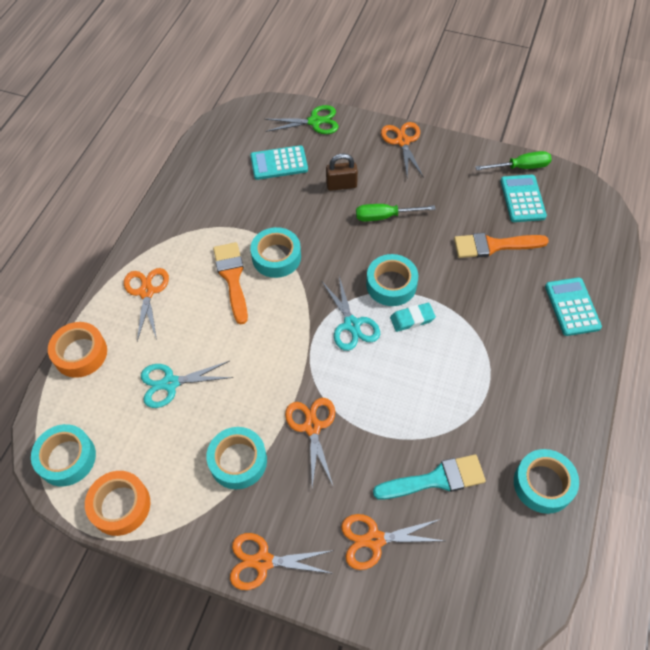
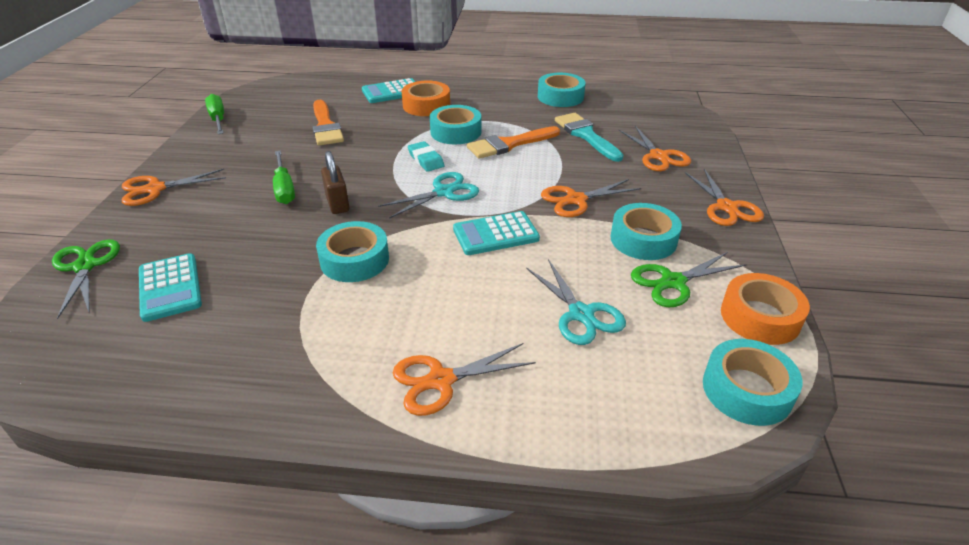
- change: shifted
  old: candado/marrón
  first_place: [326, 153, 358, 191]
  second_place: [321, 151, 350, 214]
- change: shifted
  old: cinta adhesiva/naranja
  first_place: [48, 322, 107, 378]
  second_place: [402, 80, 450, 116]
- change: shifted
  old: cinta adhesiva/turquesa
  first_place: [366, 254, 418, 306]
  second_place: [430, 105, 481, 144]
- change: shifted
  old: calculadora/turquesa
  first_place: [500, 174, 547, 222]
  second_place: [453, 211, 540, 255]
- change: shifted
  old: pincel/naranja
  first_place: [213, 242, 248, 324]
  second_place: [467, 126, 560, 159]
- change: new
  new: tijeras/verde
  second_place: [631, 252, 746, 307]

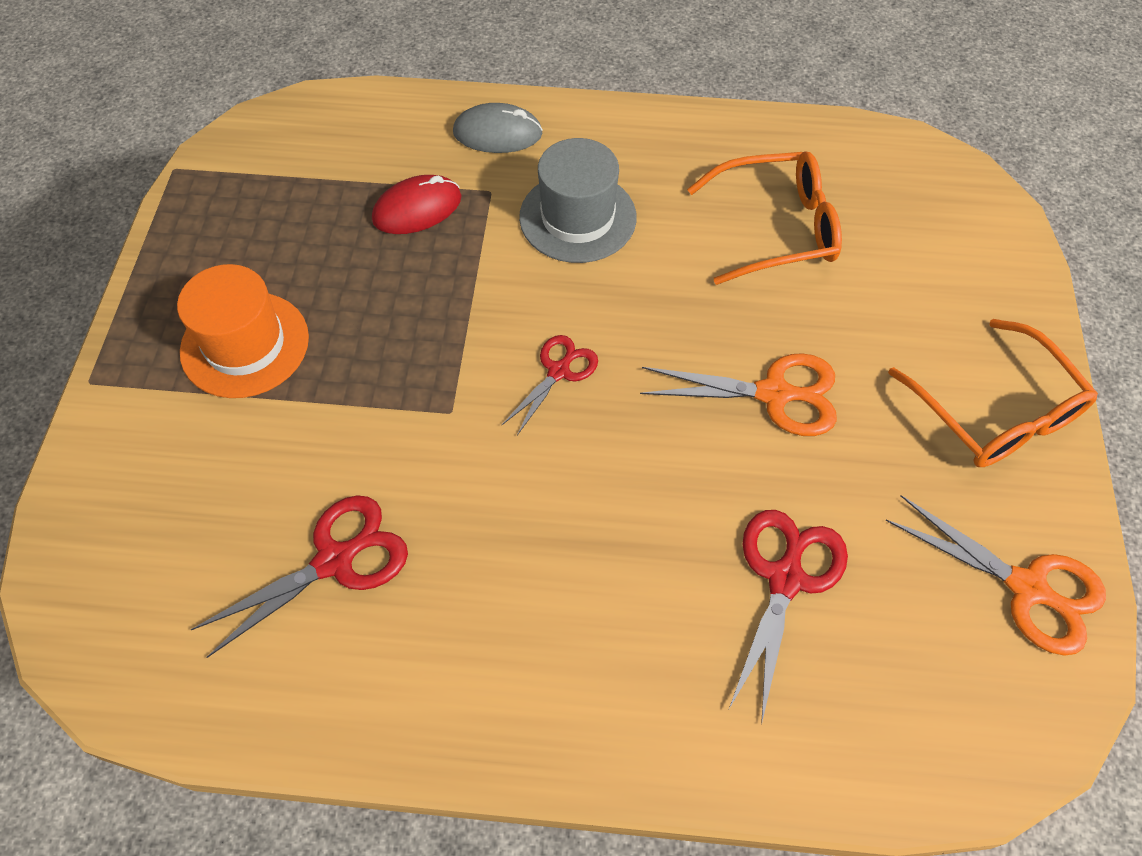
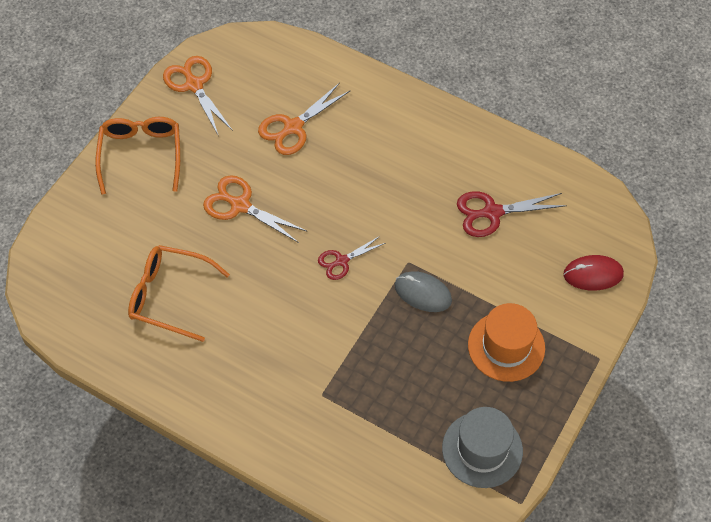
- change: repainted
  old: tijeras/rojo
  new: tijeras/naranja
  first_place: [729, 510, 848, 725]
  second_place: [258, 83, 350, 155]
- change: shifted
  old: ratón/gris
  first_place: [453, 103, 543, 153]
  second_place: [395, 271, 452, 312]
- change: shifted
  old: sombrero/gris
  first_place: [519, 138, 637, 263]
  second_place: [442, 407, 523, 488]
- change: shifted
  old: ratón/rojo
  first_place: [372, 175, 462, 234]
  second_place: [563, 255, 624, 291]

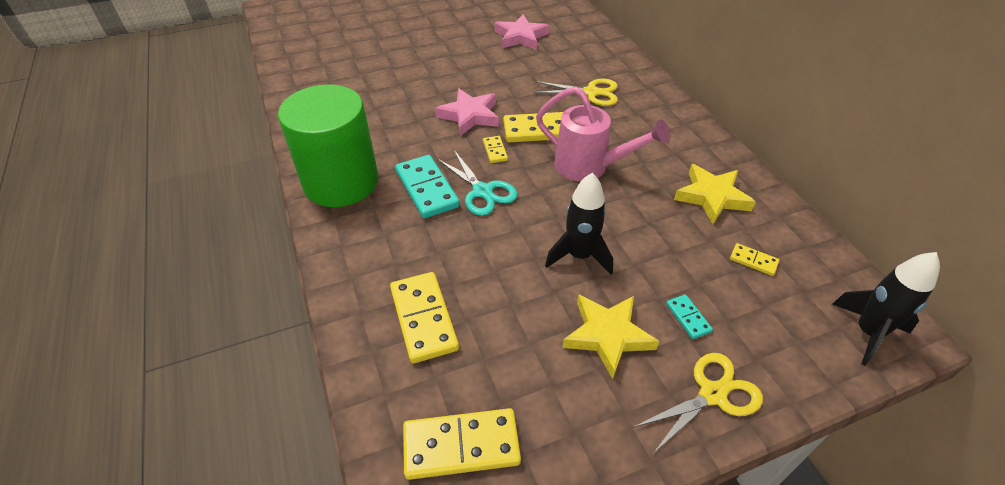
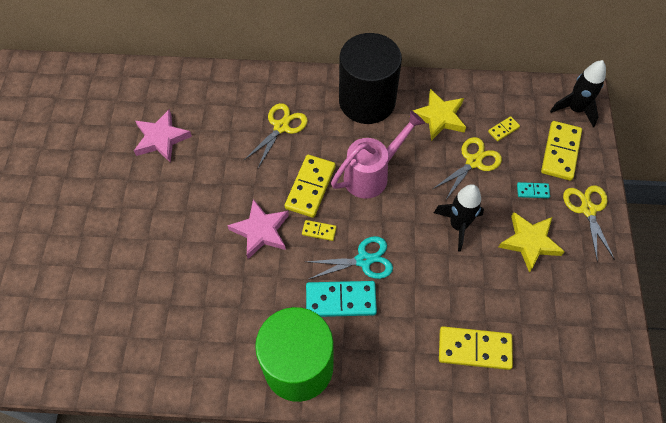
- change: new
  new: cilindro/negro
  second_place: [339, 33, 402, 124]
- change: new
  new: tijeras/amarillo
  second_place: [433, 137, 502, 201]
- change: shifted
  old: ficha de dominó/amarillo
  first_place: [403, 408, 521, 480]
  second_place: [541, 121, 582, 181]

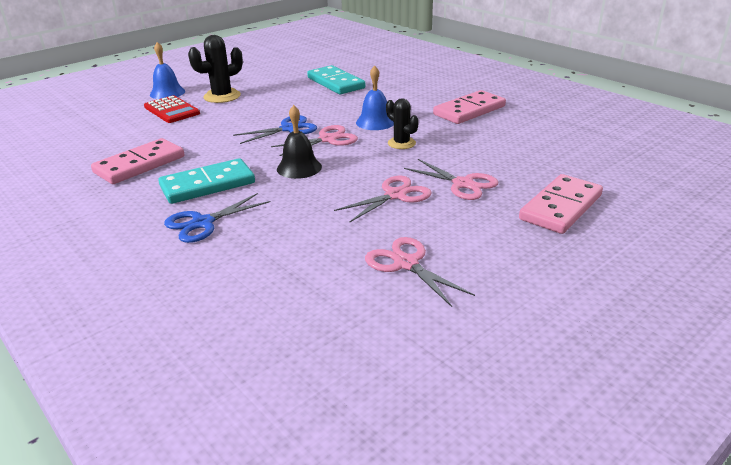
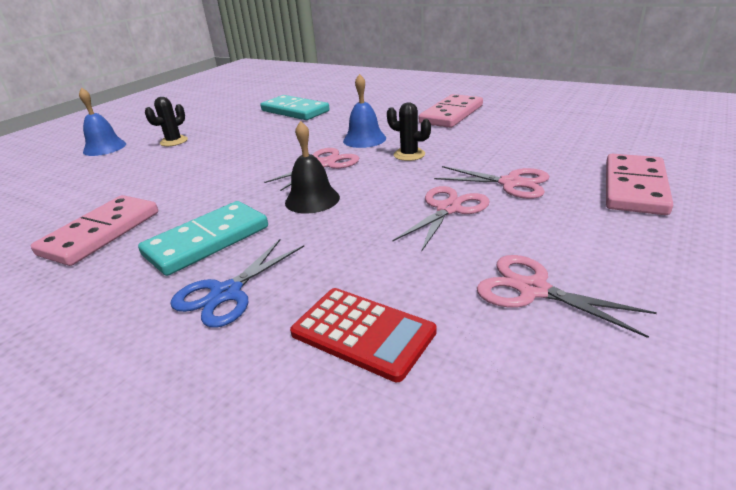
- change: scaled
  old: cactus/negro
  first_place: [188, 35, 243, 103]
  second_place: [145, 97, 188, 146]
  factor: 0.64
- change: shifted
  old: calculadora/rojo
  first_place: [144, 95, 200, 123]
  second_place: [290, 288, 437, 382]
- change: gone
  old: tijeras/azul
  first_place: [233, 115, 317, 144]

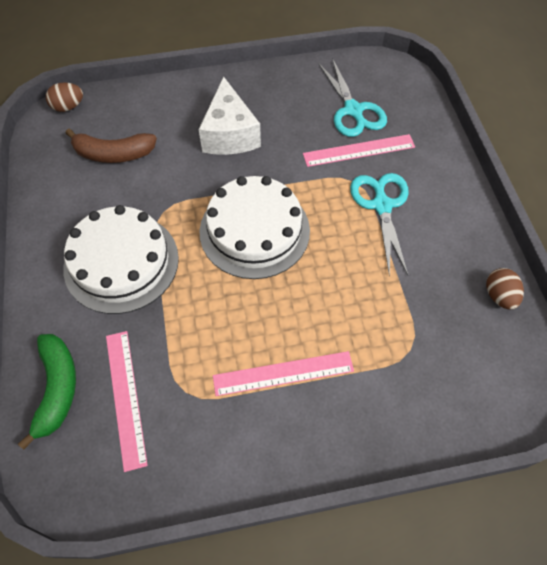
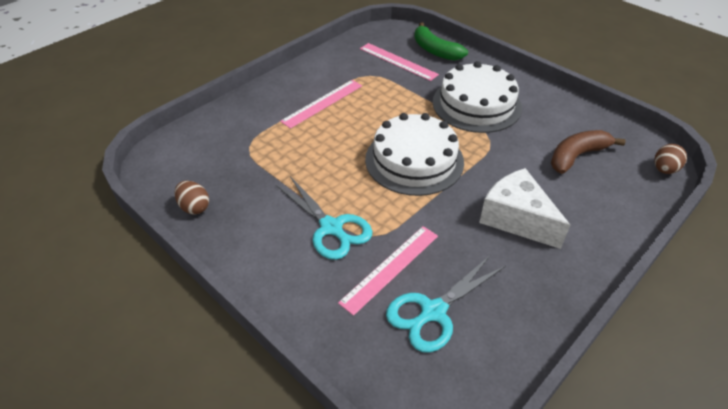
- change: rotated
  old: tijeras/turquesa
  first_place: [318, 58, 387, 137]
  second_place: [386, 256, 506, 353]
  degrees: -75

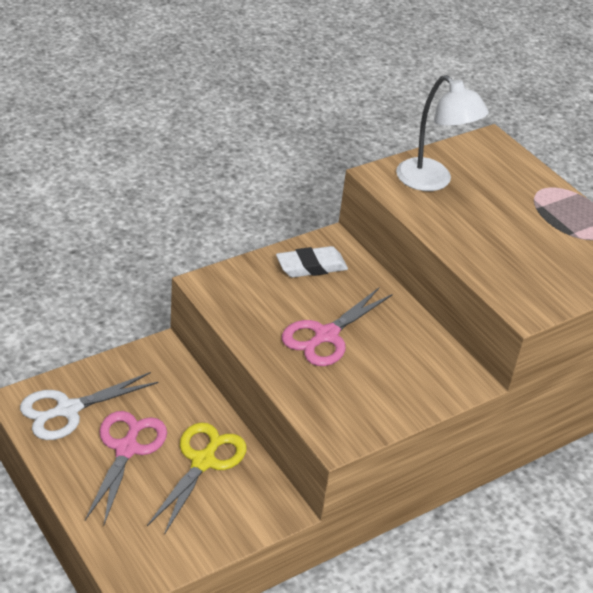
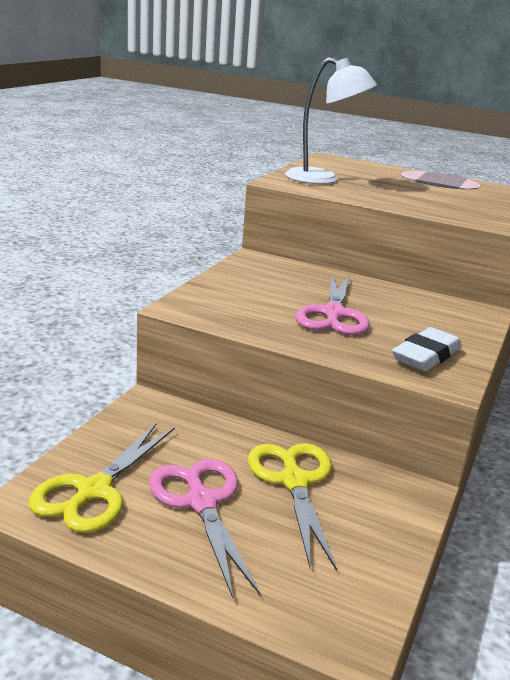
- change: repainted
  old: tijeras/blanco
  new: tijeras/amarillo
  first_place: [20, 372, 159, 440]
  second_place: [28, 423, 175, 533]
- change: shifted
  old: goma de borrar/blanco
  first_place: [276, 246, 348, 278]
  second_place: [392, 327, 462, 371]

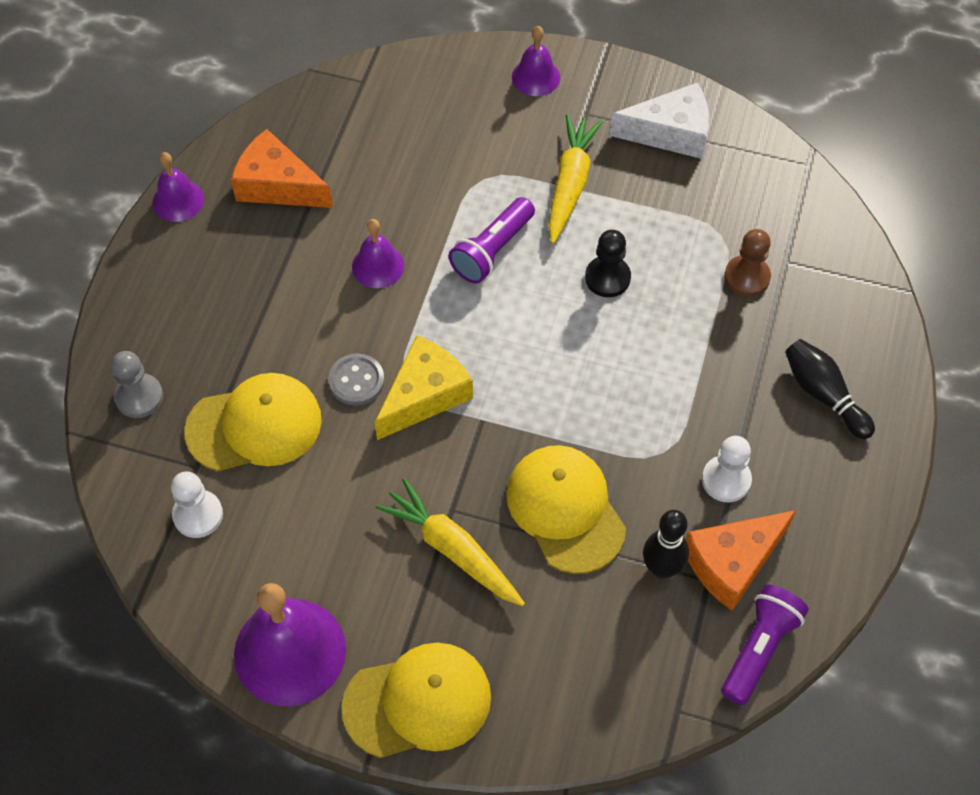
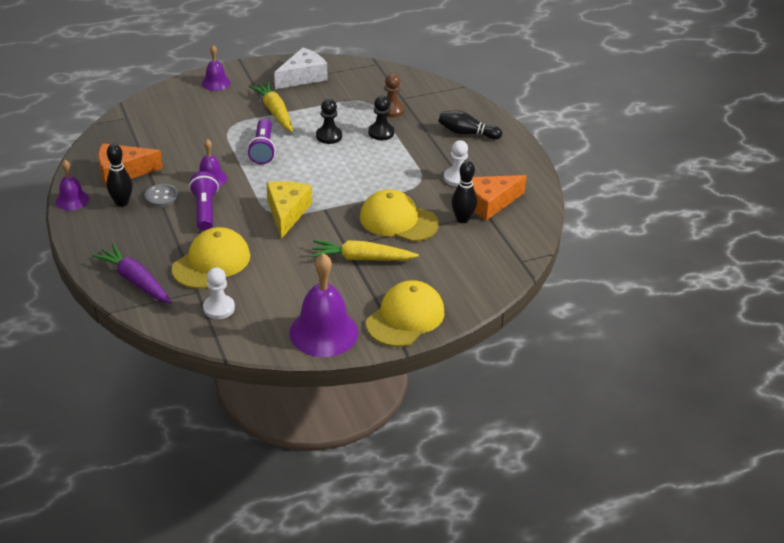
- change: swapped
  old: peón/gris
  new: zanahoria/morado
  first_place: [111, 351, 163, 418]
  second_place: [92, 244, 172, 303]
- change: new
  new: bolo/negro
  second_place: [106, 144, 133, 207]
- change: shifted
  old: botón/gris
  first_place: [328, 354, 384, 405]
  second_place: [145, 184, 179, 207]
- change: shifted
  old: lámpara de mano/morado
  first_place: [721, 585, 809, 705]
  second_place: [189, 172, 219, 231]
- change: new
  new: peón/negro
  second_place: [368, 96, 394, 140]
- change: rotated
  old: queso/naranja
  first_place: [686, 510, 796, 611]
  second_place: [472, 175, 527, 220]
  degrees: 45

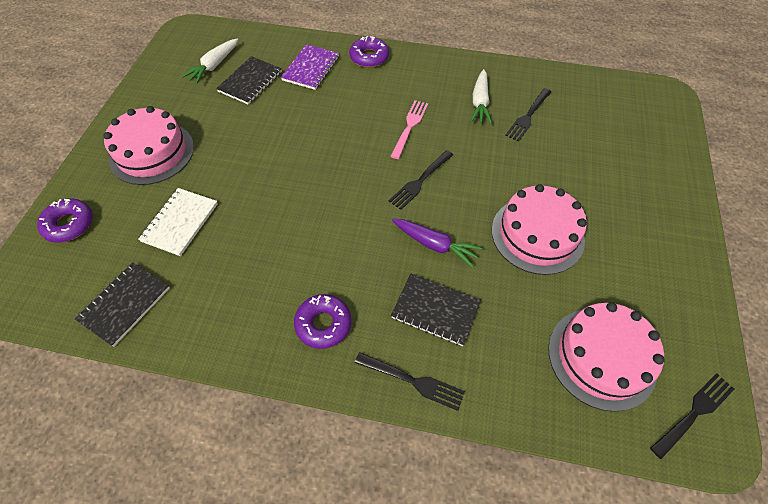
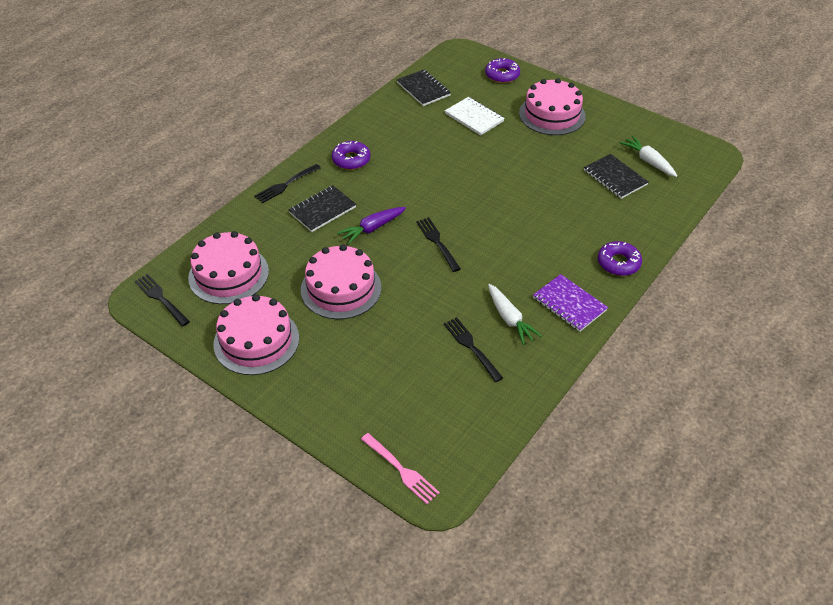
- change: rotated
  old: tenedor/negro
  first_place: [650, 373, 735, 459]
  second_place: [135, 274, 190, 327]
  degrees: 150
- change: new
  new: tarta/rosa
  second_place: [214, 294, 299, 375]
- change: shifted
  old: tenedor/rosa
  first_place: [390, 100, 428, 159]
  second_place: [361, 433, 440, 504]
- change: rotated
  old: zanahoria/blanco
  first_place: [470, 69, 492, 124]
  second_place: [488, 284, 542, 345]
  degrees: -150
- change: shifted
  old: cuaderno/morado
  first_place: [281, 44, 339, 90]
  second_place: [533, 274, 608, 332]

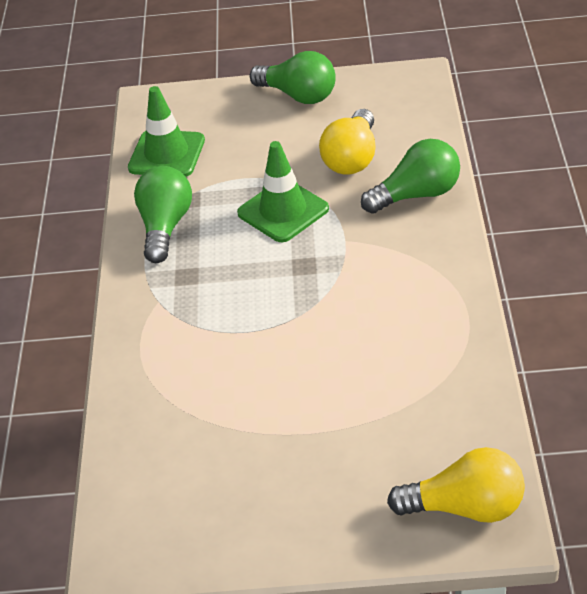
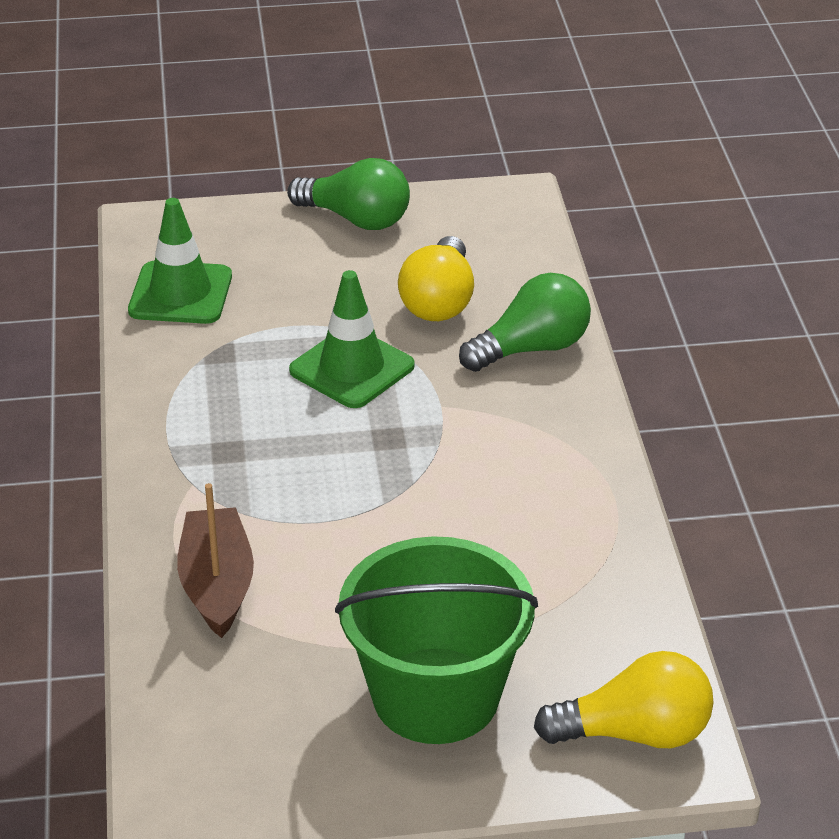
- change: new
  new: barco/marrón
  second_place: [177, 483, 254, 638]
- change: new
  new: balde/verde
  second_place: [335, 536, 538, 744]
- change: gone
  old: bombilla/verde
  first_place: [134, 166, 192, 263]

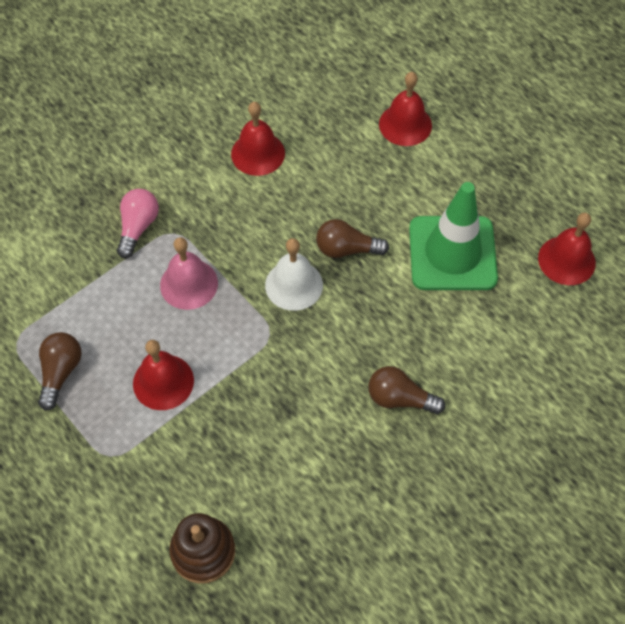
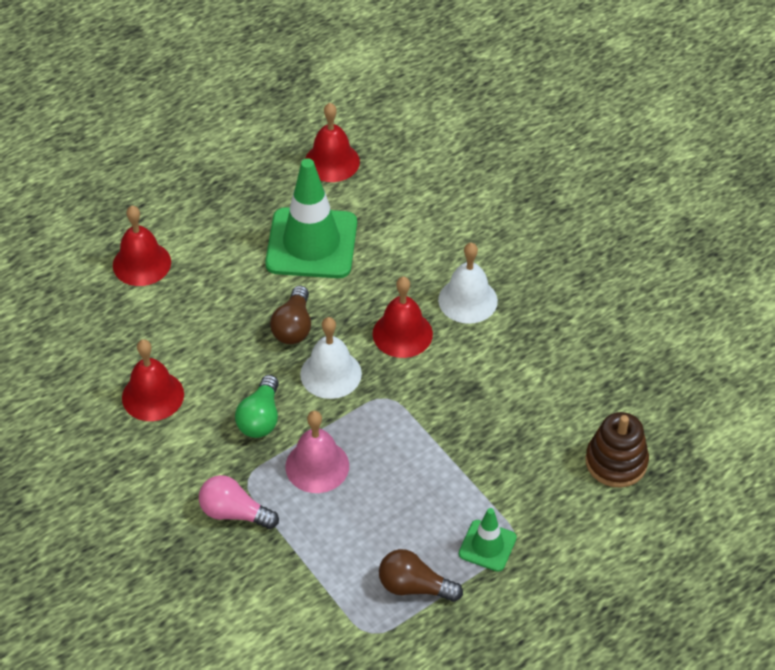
- change: new
  new: bombilla/verde
  second_place: [235, 375, 279, 438]
- change: shifted
  old: campana/rojo
  first_place: [133, 340, 194, 410]
  second_place: [373, 277, 433, 358]
- change: swapped
  old: bombilla/marrón
  new: campana/blanco
  first_place: [368, 366, 445, 414]
  second_place: [438, 243, 498, 324]
- change: new
  new: cono de tráfico/verde
  second_place: [459, 508, 517, 572]

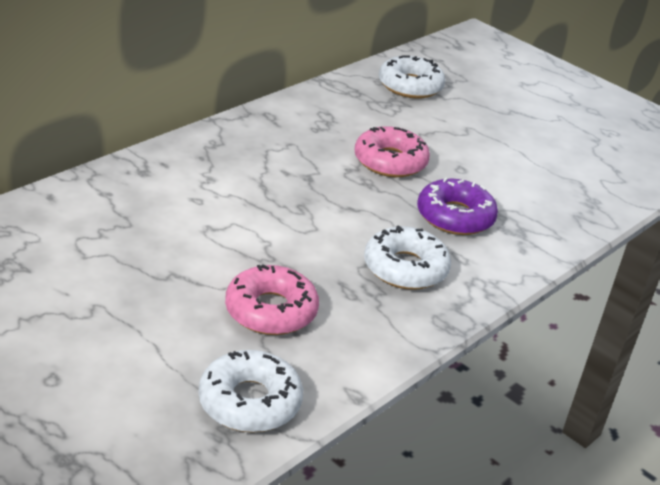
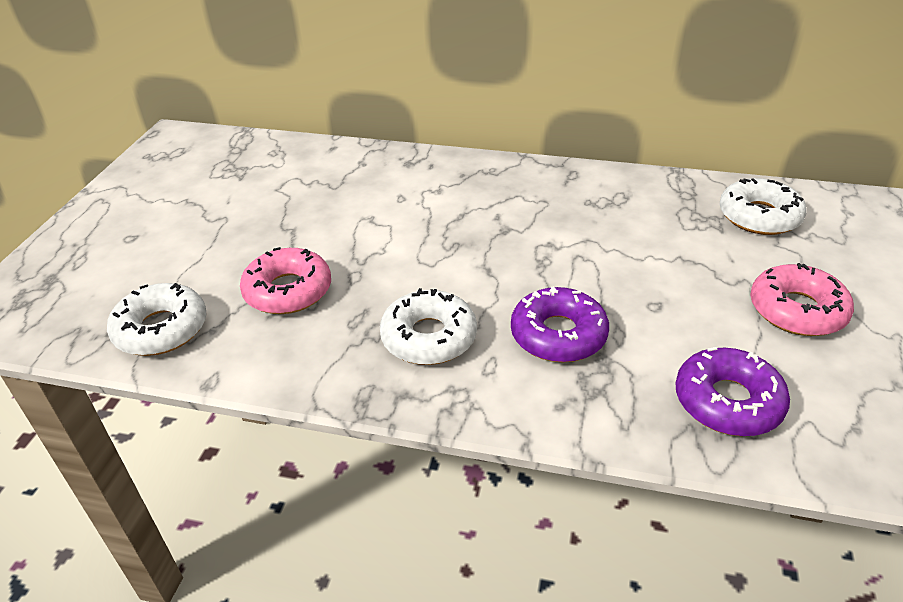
- change: new
  new: rosquilla/morado
  second_place: [675, 347, 790, 436]
- change: shifted
  old: rosquilla/rosa
  first_place: [355, 126, 430, 177]
  second_place: [750, 263, 854, 336]

